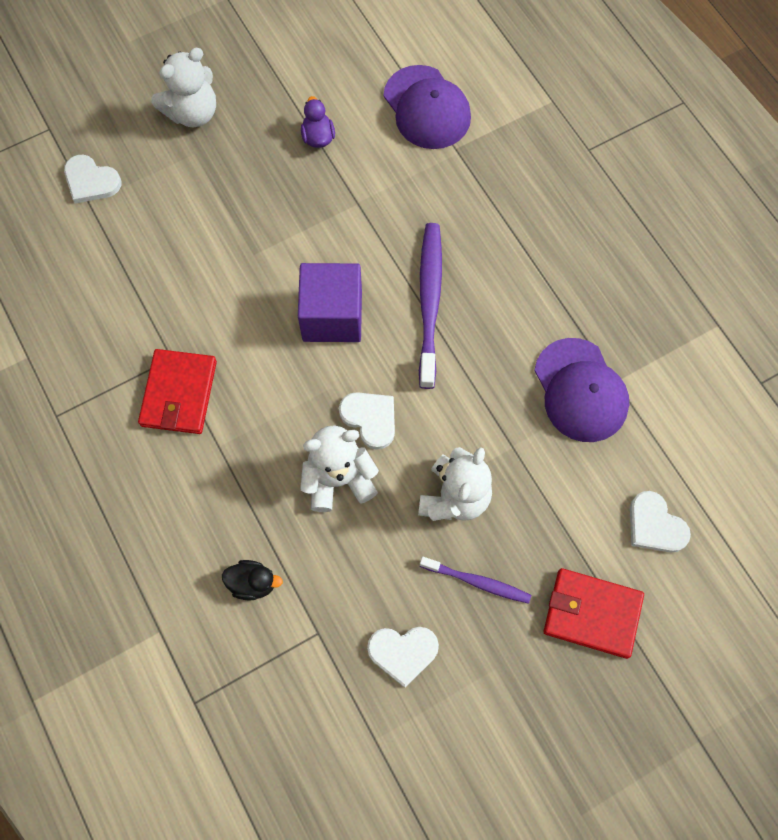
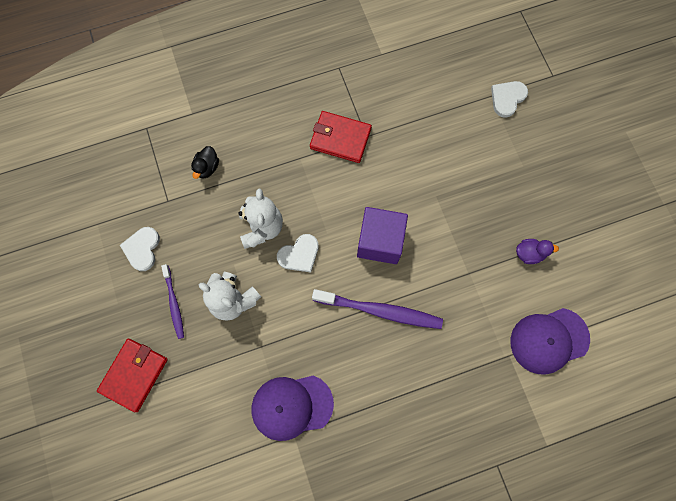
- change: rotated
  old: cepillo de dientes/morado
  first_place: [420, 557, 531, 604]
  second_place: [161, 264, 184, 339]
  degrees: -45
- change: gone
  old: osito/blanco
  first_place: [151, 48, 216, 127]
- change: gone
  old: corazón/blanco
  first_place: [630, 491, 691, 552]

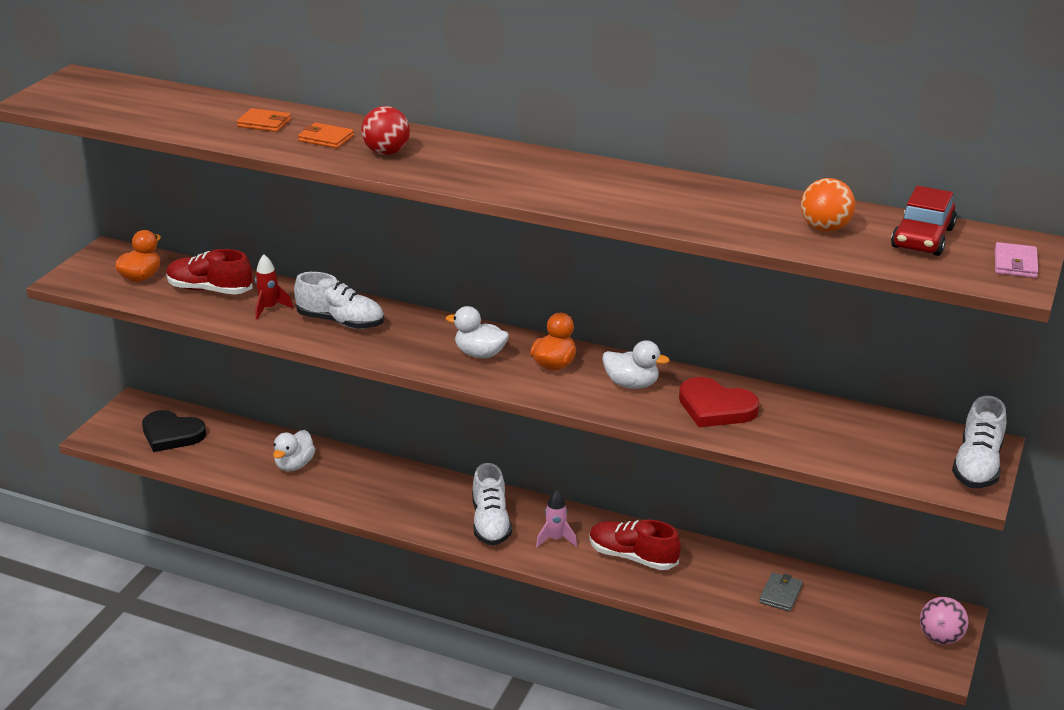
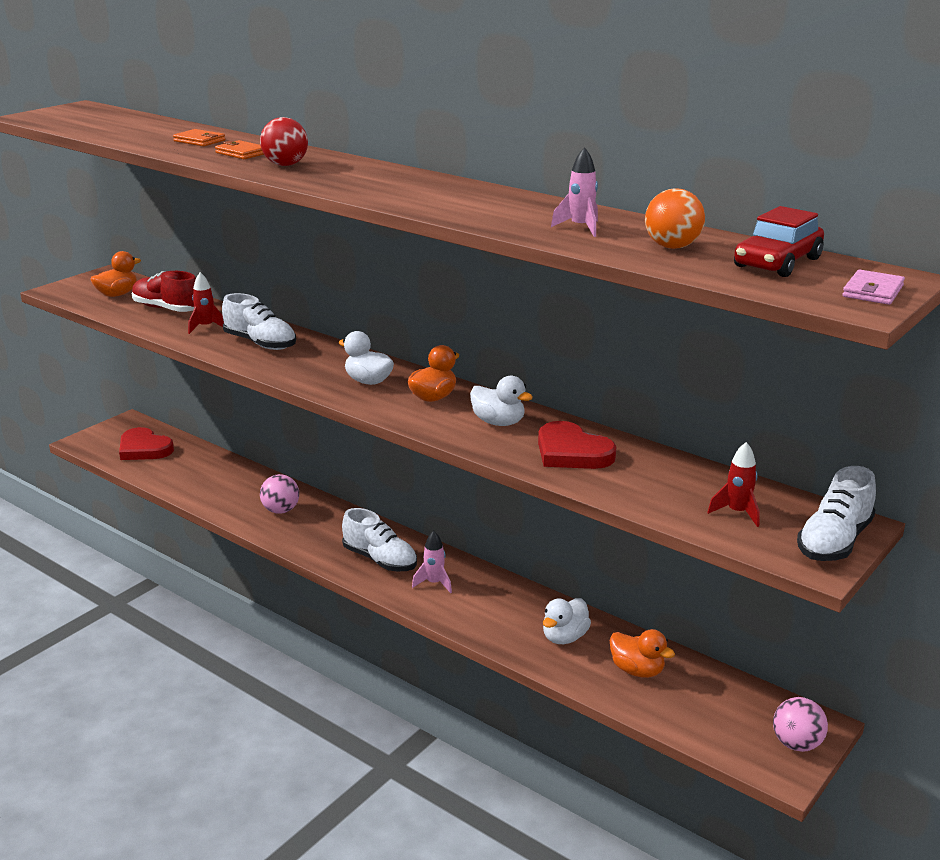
- change: repainted
  old: corazón/negro
  new: corazón/rojo
  first_place: [142, 410, 206, 452]
  second_place: [119, 427, 174, 460]
- change: new
  new: pelota/rosa
  second_place: [260, 474, 299, 514]
- change: rotated
  old: zapato/blanco
  first_place: [472, 463, 512, 546]
  second_place: [342, 508, 417, 571]
  degrees: -60
- change: shifted
  old: pato/blanco
  first_place: [273, 430, 315, 472]
  second_place: [543, 598, 591, 644]
- change: new
  new: cohete/rosa
  second_place: [551, 147, 598, 237]
- change: swapped
  old: cartera/gris
  new: pato/naranja
  first_place: [759, 572, 803, 612]
  second_place: [610, 629, 675, 678]
- change: new
  new: cohete/rojo
  second_place: [707, 442, 760, 527]
- change: gone
  old: zapato/rojo
  first_place: [589, 520, 681, 570]

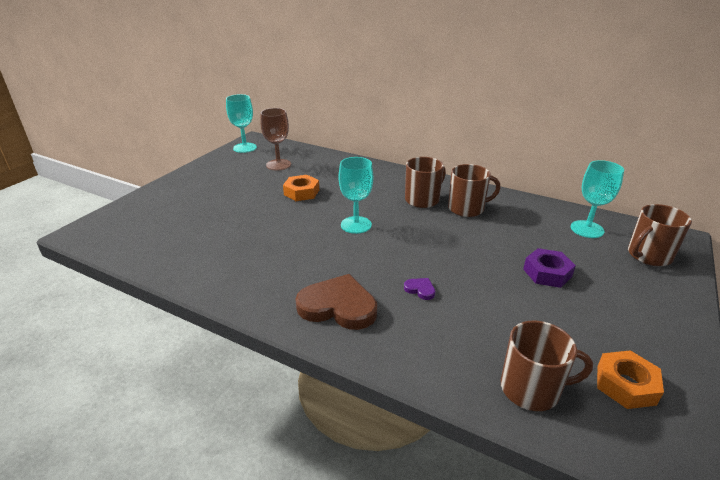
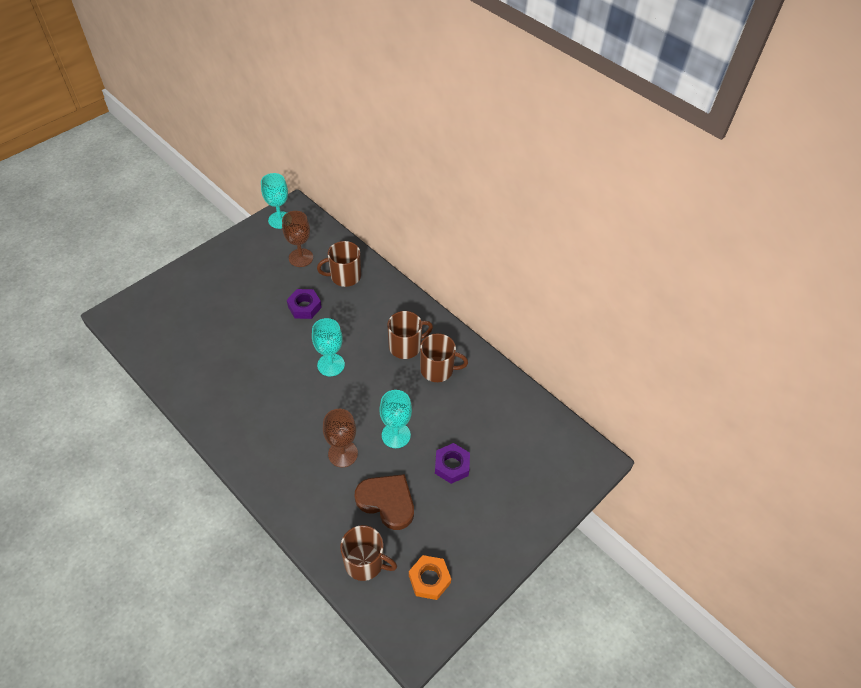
- change: repainted
  old: tuerca/naranja
  new: tuerca/morado
  first_place: [283, 175, 319, 201]
  second_place: [287, 289, 322, 319]
- change: shifted
  old: taza/marrón
  first_place: [628, 204, 692, 266]
  second_place: [317, 241, 361, 287]
- change: swapped
  old: corazón/morado
  new: copa/marrón
  first_place: [404, 278, 435, 300]
  second_place: [323, 409, 358, 467]
- change: shifted
  old: corazón/marrón
  first_place: [295, 274, 377, 330]
  second_place: [354, 474, 414, 530]
- change: shifted
  old: copa/turquesa
  first_place: [571, 160, 624, 238]
  second_place: [379, 390, 412, 448]

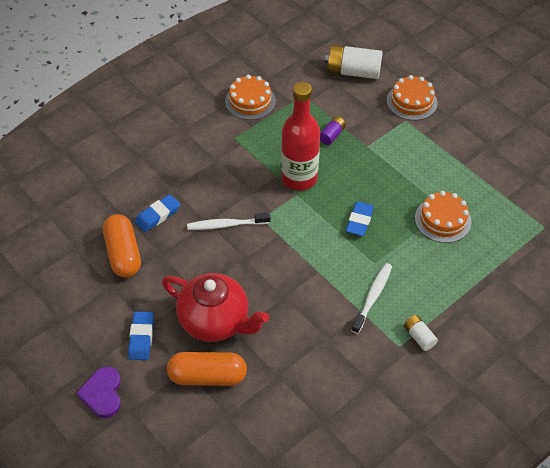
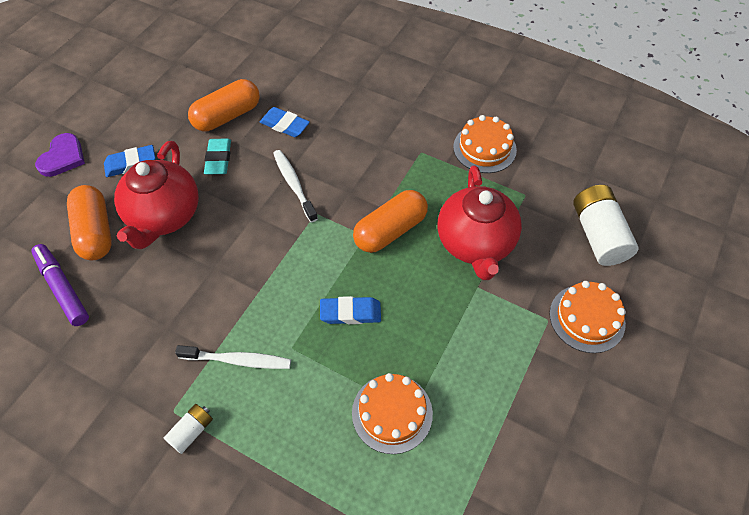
- change: new
  new: rotulador/morado
  second_place: [31, 244, 89, 326]
- change: rotated
  old: corazón/morado
  first_place: [76, 367, 121, 418]
  second_place: [35, 133, 85, 177]
  degrees: 135
- change: new
  new: goma de borrar/turquesa
  second_place: [204, 138, 231, 174]
- change: swapped
  old: botella/rojo
  new: cápsula/naranja
  first_place: [281, 82, 320, 191]
  second_place: [353, 190, 428, 253]
- change: swapped
  old: pila/morado
  new: tetera/rojo
  first_place: [320, 116, 346, 145]
  second_place: [437, 165, 522, 280]

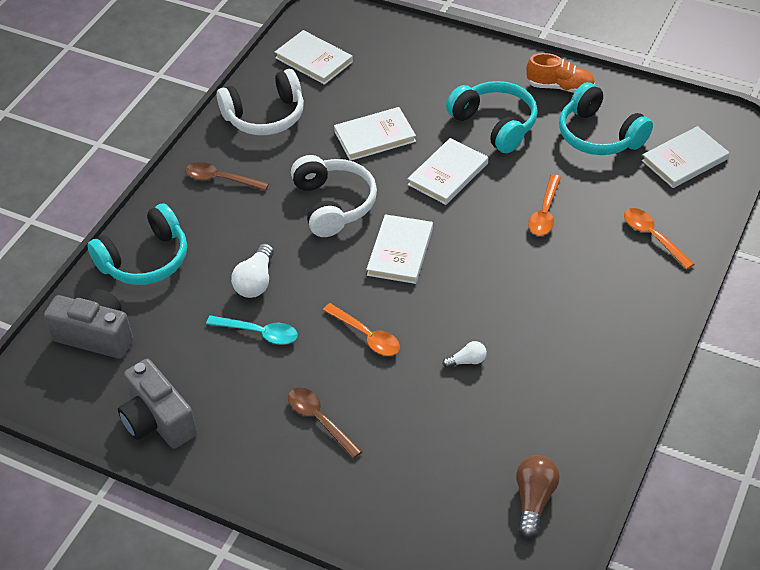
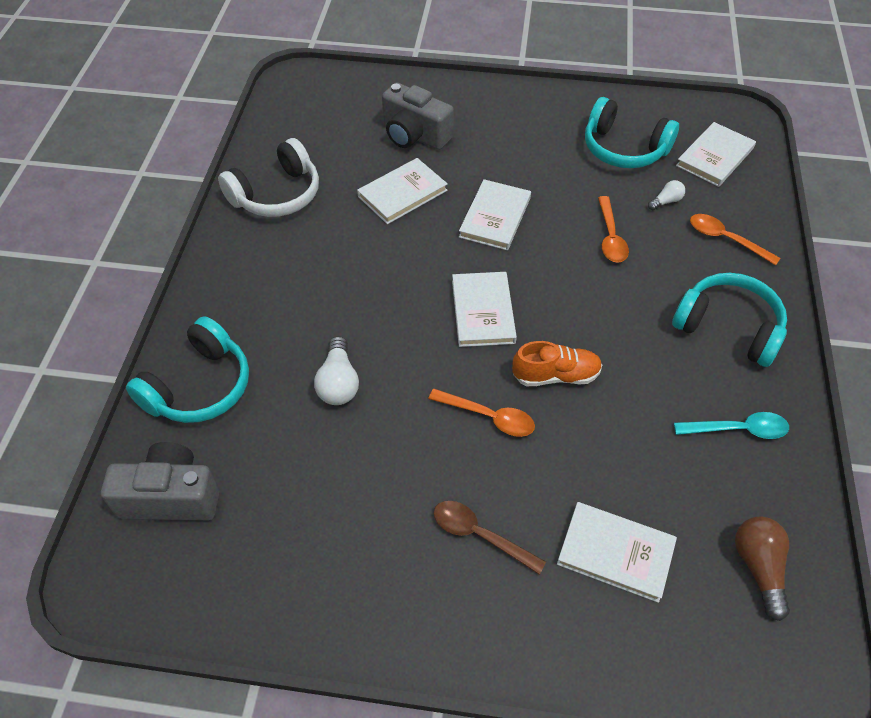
- change: shifted
  old: cámara/gris
  first_place: [118, 359, 197, 449]
  second_place: [382, 82, 454, 150]
- change: shifted
  old: zapato/naranja
  first_place: [526, 53, 595, 93]
  second_place: [512, 341, 602, 386]
- change: shifted
  old: libro/blanco
  first_place: [275, 30, 353, 85]
  second_place: [557, 502, 677, 603]
- change: shifted
  old: bombilla/blanco
  first_place: [443, 341, 487, 368]
  second_place: [648, 180, 685, 210]
- change: shifted
  old: auriculares/turquesa
  first_place: [446, 81, 538, 153]
  second_place: [672, 273, 787, 367]
- change: shifted
  old: cuchara/turquesa
  first_place: [206, 315, 298, 345]
  second_place: [674, 412, 789, 439]
- change: gone
  old: cuchara/marrón
  first_place: [185, 162, 269, 191]
- change: gone
  old: auriculares/blanco
  first_place: [291, 155, 377, 237]

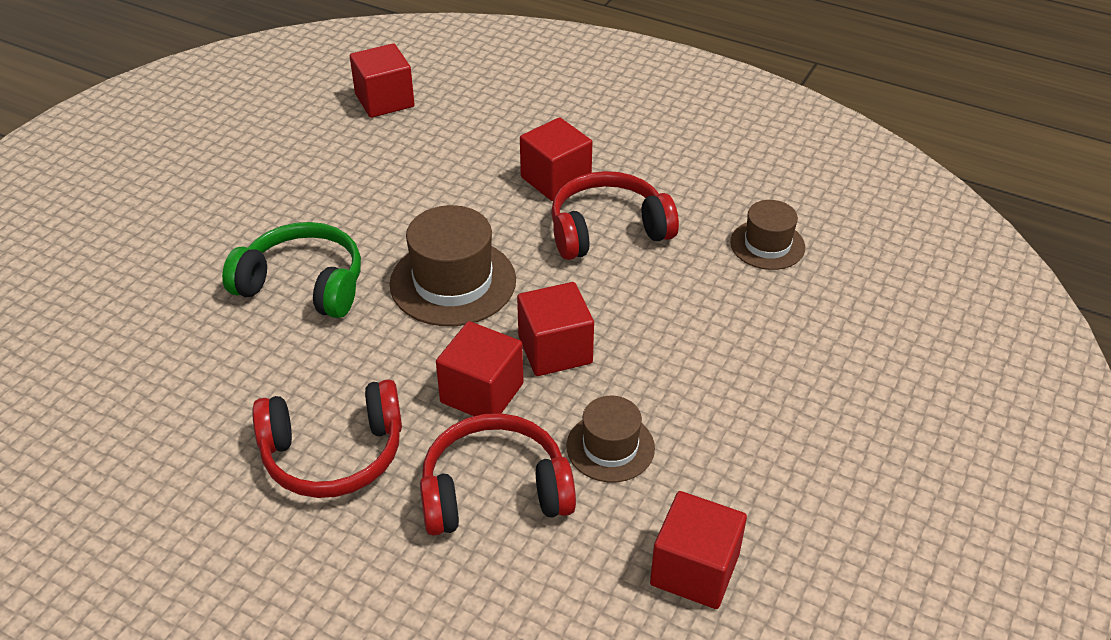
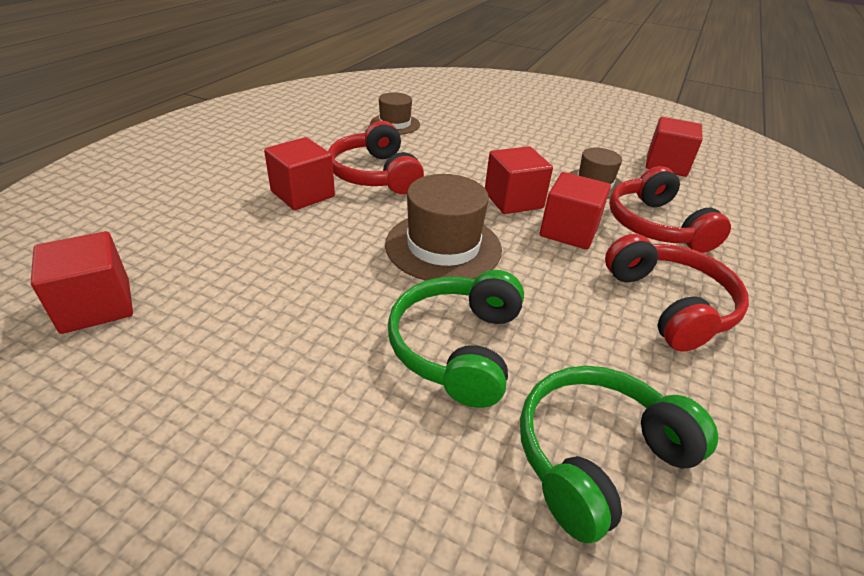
- change: new
  new: auriculares/verde
  second_place: [520, 366, 718, 543]

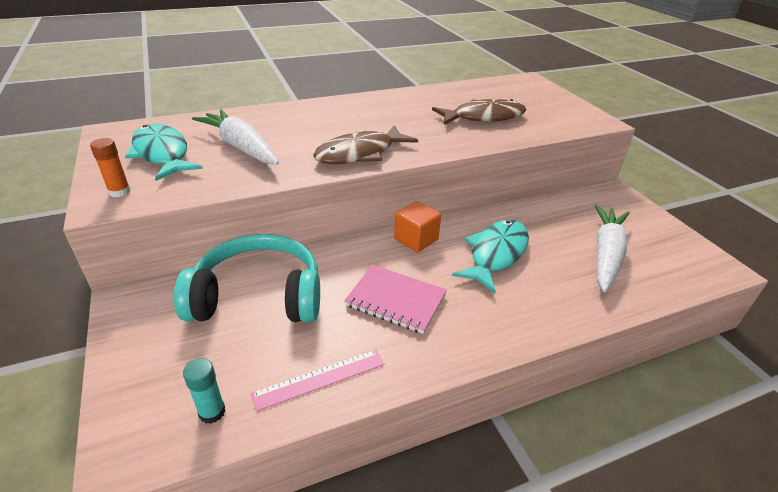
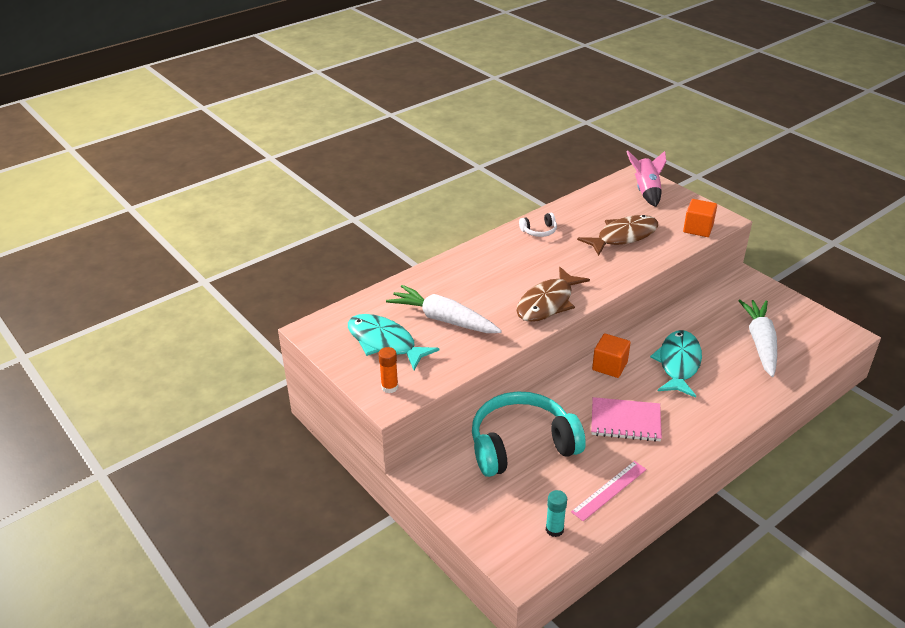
- change: new
  new: auriculares/blanco
  second_place: [519, 213, 557, 237]
- change: new
  new: cohete/rosa
  second_place: [626, 151, 666, 207]
- change: new
  new: cubo/naranja
  second_place: [683, 199, 717, 237]

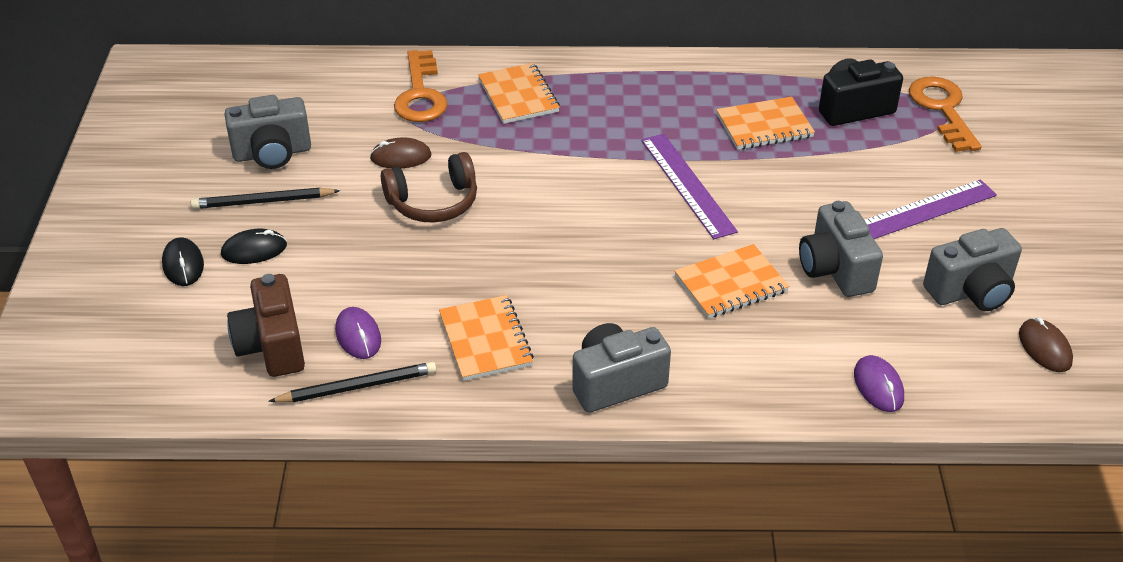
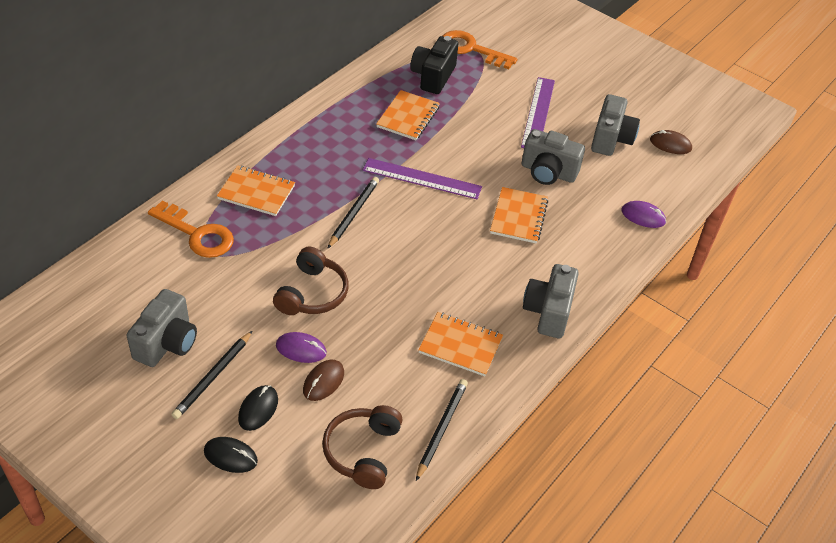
- change: shifted
  old: ratón/morado
  first_place: [335, 307, 381, 359]
  second_place: [276, 332, 327, 363]
- change: shifted
  old: ratón/marrón
  first_place: [370, 138, 431, 169]
  second_place: [303, 360, 344, 401]
- change: swapped
  old: cámara/marrón
  new: auriculares/marrón
  first_place: [227, 274, 305, 377]
  second_place: [322, 405, 402, 489]
- change: new
  new: lápiz/negro
  second_place: [327, 177, 379, 249]

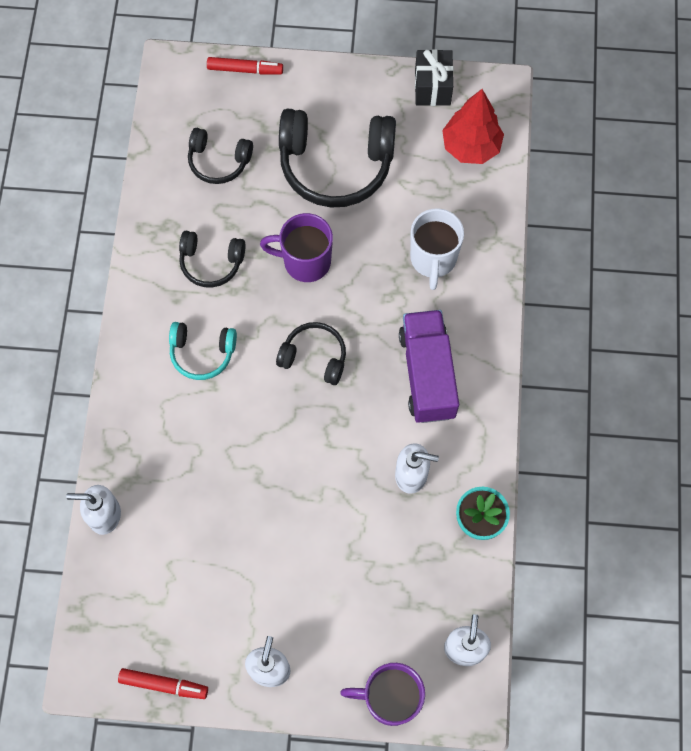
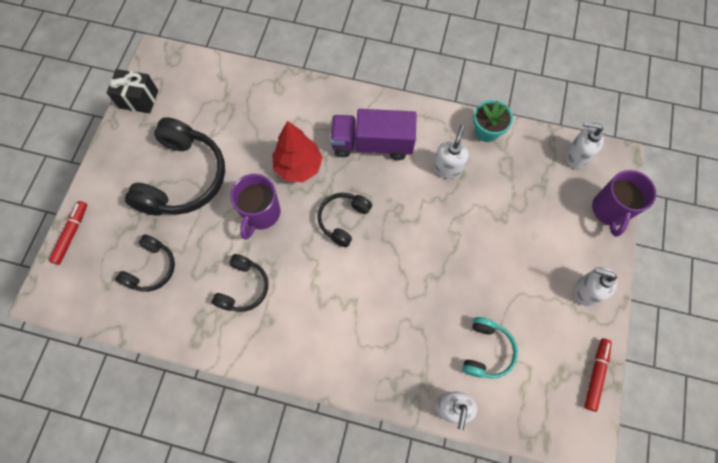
- change: shifted
  old: árbol/rojo
  first_place: [442, 89, 504, 164]
  second_place: [272, 121, 323, 182]
- change: shifted
  old: auriculares/turquesa
  first_place: [169, 322, 237, 380]
  second_place: [462, 317, 518, 379]
- change: gone
  old: taza/blanco
  first_place: [410, 208, 464, 290]

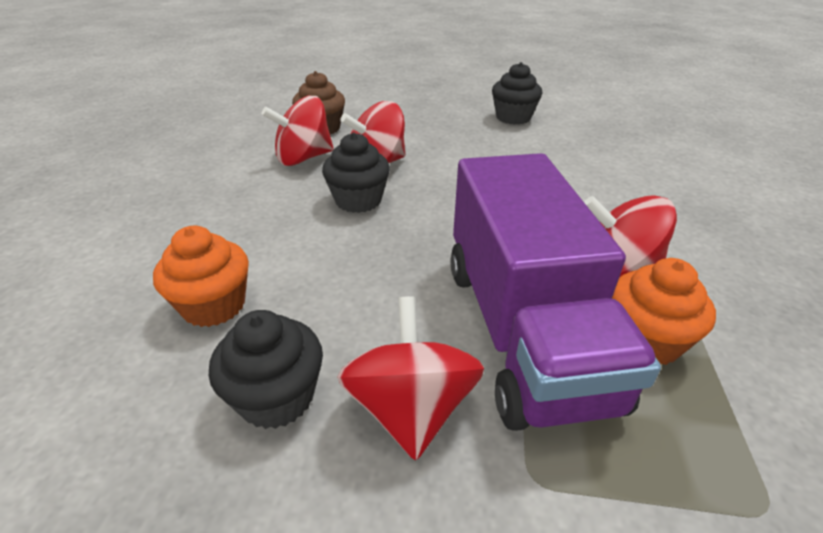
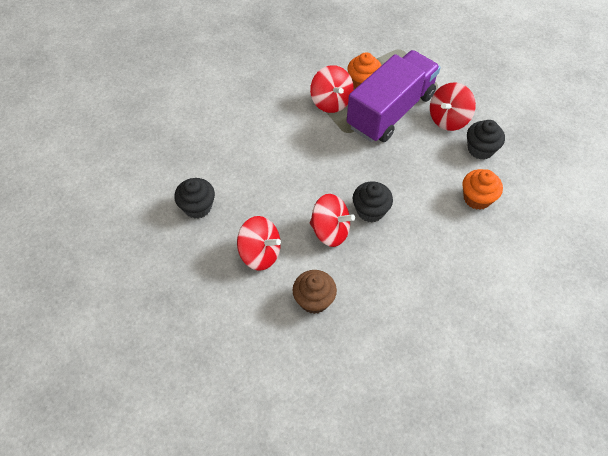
- change: shifted
  old: peonza/rojo
  first_place: [262, 96, 334, 166]
  second_place: [237, 216, 281, 271]

